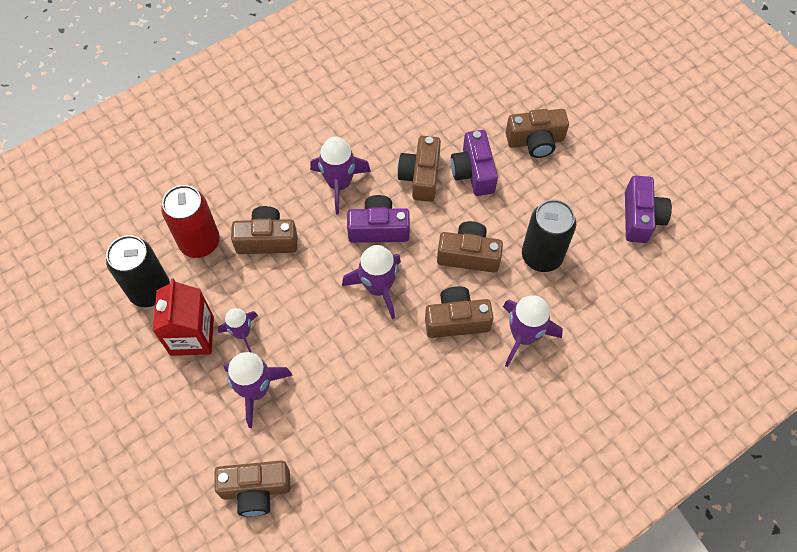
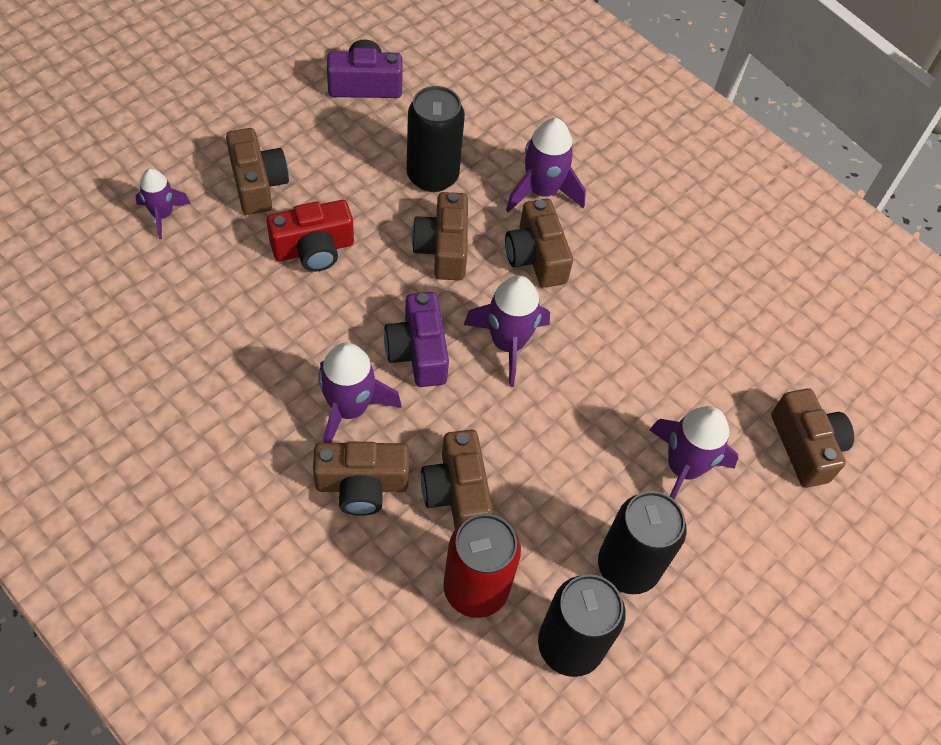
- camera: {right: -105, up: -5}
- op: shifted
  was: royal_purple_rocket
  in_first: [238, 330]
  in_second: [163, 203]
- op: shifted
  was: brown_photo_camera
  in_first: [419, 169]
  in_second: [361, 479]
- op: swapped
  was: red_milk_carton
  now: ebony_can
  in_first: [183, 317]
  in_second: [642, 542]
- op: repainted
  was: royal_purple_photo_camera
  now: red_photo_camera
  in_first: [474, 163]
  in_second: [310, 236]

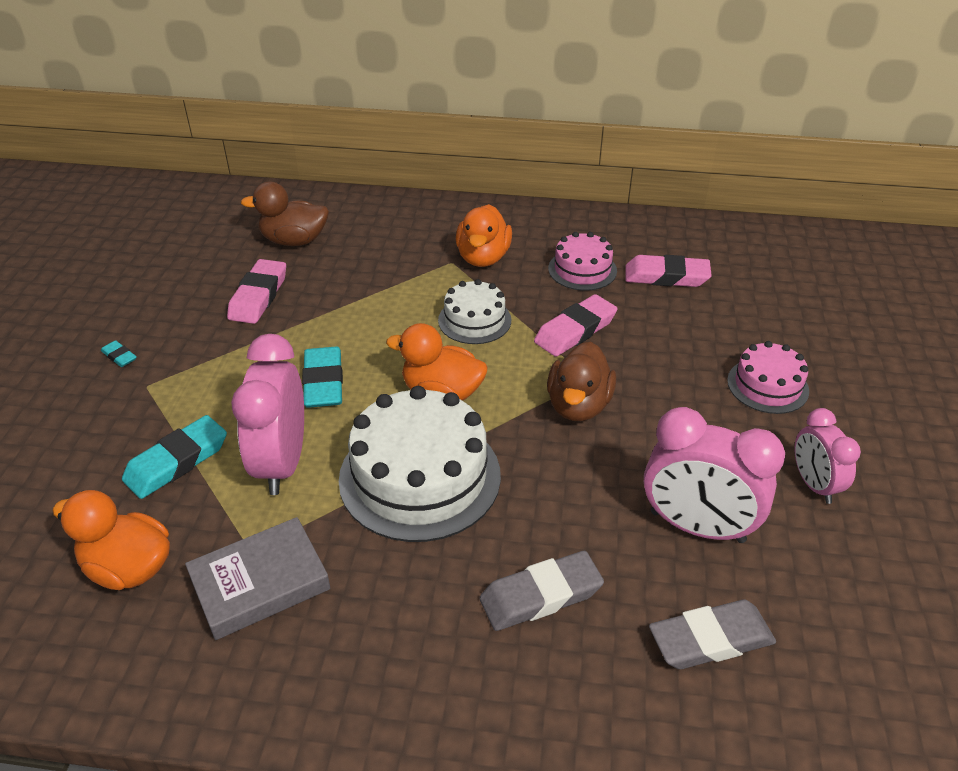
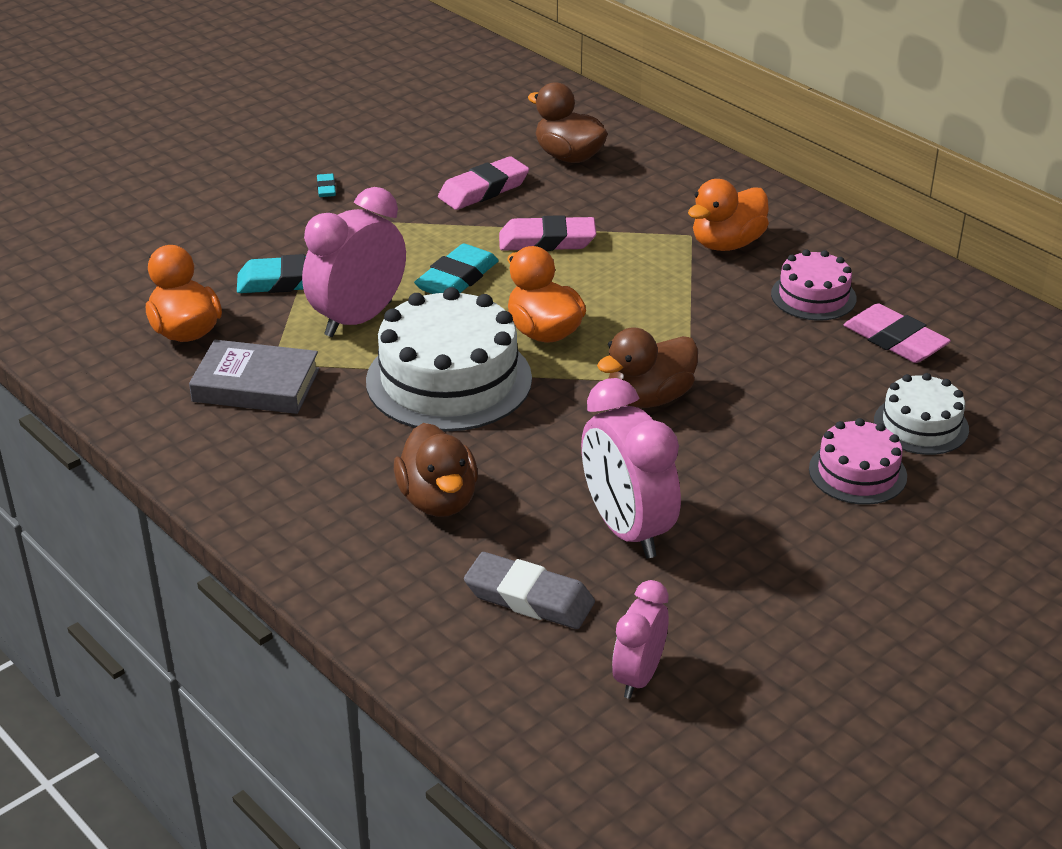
- camera: {right: 40, up: -5}
- op: shifted
  was: snow-white_cake
  in_first: [474, 311]
  in_second: [921, 414]
- op: shifted
  was: rosy_gum_eraser
  in_first: [575, 325]
  in_second: [547, 233]
- op: shifted
  was: rosy_bedside_clock
  in_first: [827, 456]
  in_second: [640, 639]
- op: swapped
  was: ash-grey_gum_eraser
  now: brown_duck
  in_first: [541, 591]
  in_second: [436, 470]

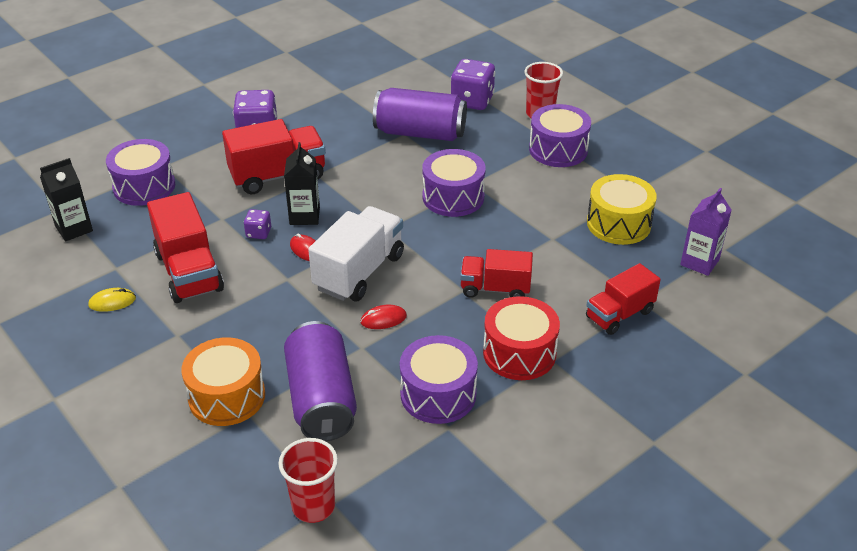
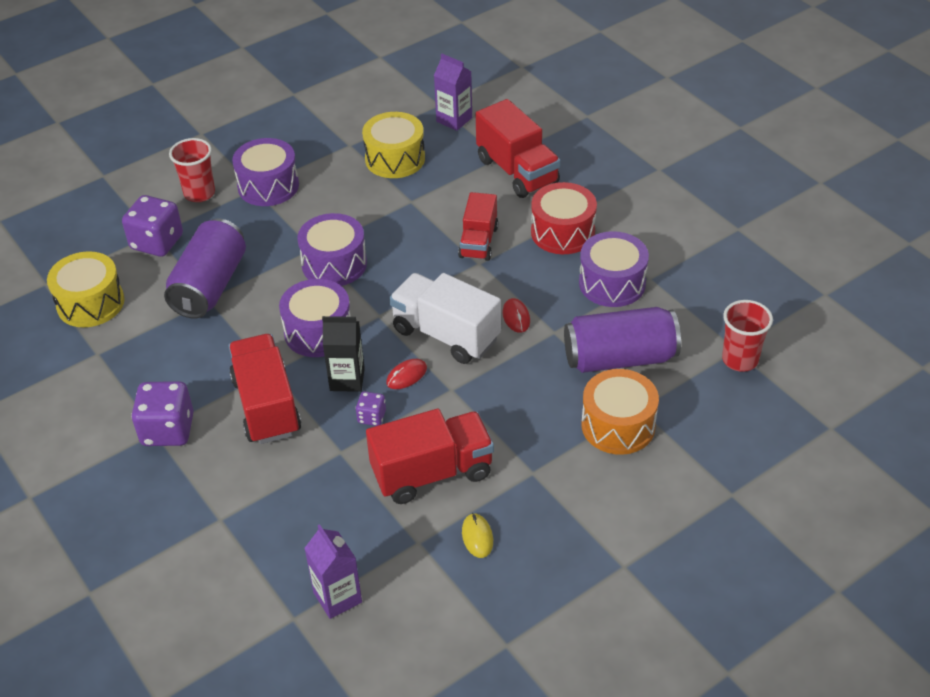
- camera: {right: -85, up: 5}
- op: new
  now: yellow_toy_drum
  in_second: [86, 289]
- op: shifted
  was: royal_purple_toy_drum
  in_first: [140, 172]
  in_second: [315, 318]
- op: repainted
  was: ebony_milk_carton
  now: royal_purple_milk_carton
  in_first: [66, 199]
  in_second: [333, 571]
- op: scaled
  was: red_truck
  in_first: [623, 299]
  in_second: [518, 148]
  ratio: 1.52

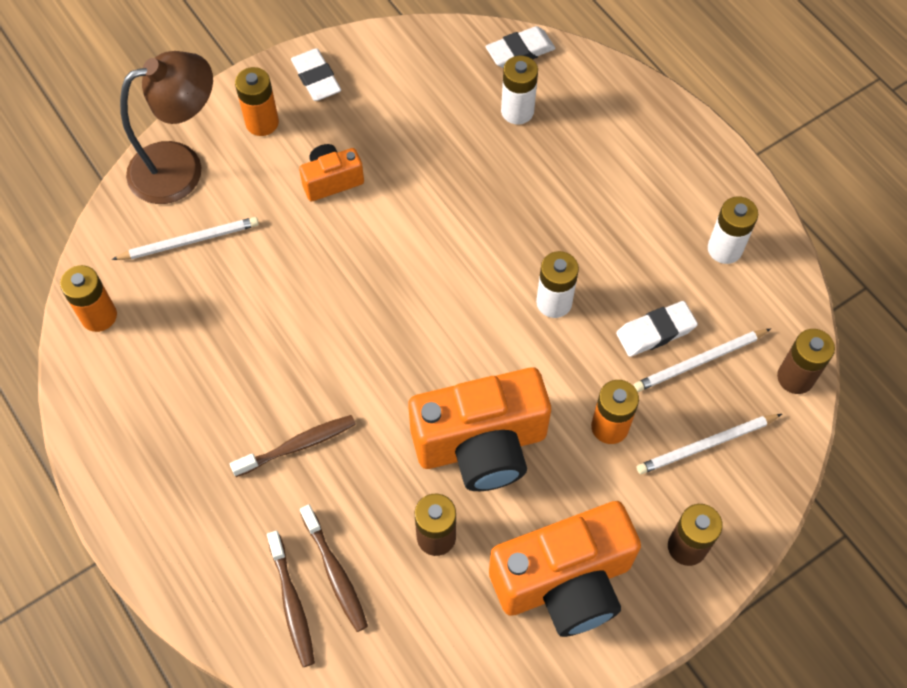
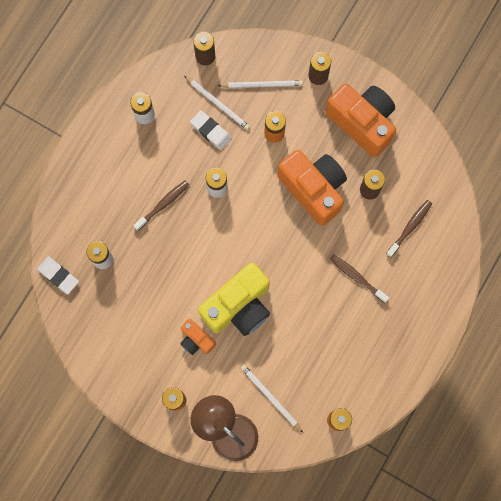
- camera: {right: -115, up: 15}
- op: gone
  was: snow-white_gum_eraser
  in_first: [316, 74]
- op: new
  now: yellow_photo_camera
  in_second: [234, 299]
- op: shifted
  was: brown_dental_brush
  in_first: [291, 599]
  in_second: [161, 205]
- op: rotated
  was: snow-white_wooden_pencil
  in_first: [709, 444]
  in_second: [260, 84]
  clockwise: -45

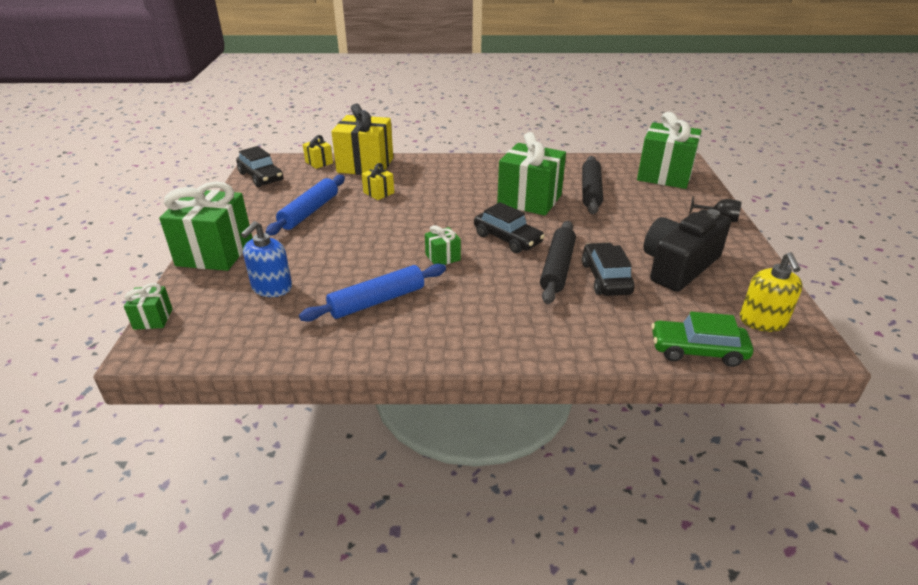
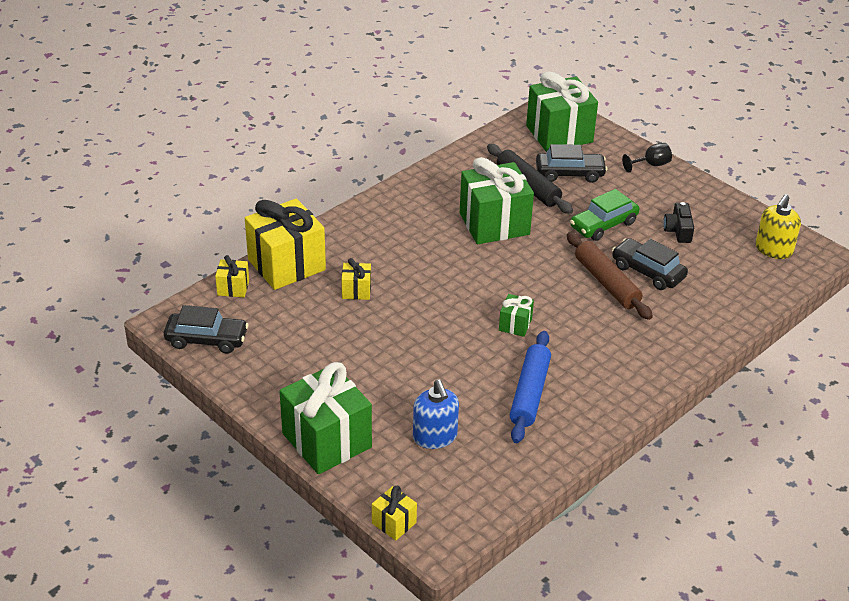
- camera: {right: -45, up: 5}
- op: gone
  was: blue_dough_roller
  in_first: [305, 205]
- op: shifted
  was: ebony_automobile
  in_first: [509, 227]
  in_second: [571, 163]
- op: shifted
  was: emerald_automobile
  in_first: [702, 339]
  in_second: [605, 215]
- op: repainted
  was: emerald_gift
  now: yellow_gift
  in_first: [148, 306]
  in_second: [394, 513]
- op: repainted
  was: ebony_dough_roller
  now: brown_dough_roller
  in_first: [558, 262]
  in_second: [610, 276]
- op: rotated
  was: yellow_soap_dispenser
  in_first: [771, 292]
  in_second: [778, 226]
  clockwise: 75
- op: scaled
  was: ebony_photo_camera
  in_first: [687, 250]
  in_second: [678, 222]
  ratio: 0.48

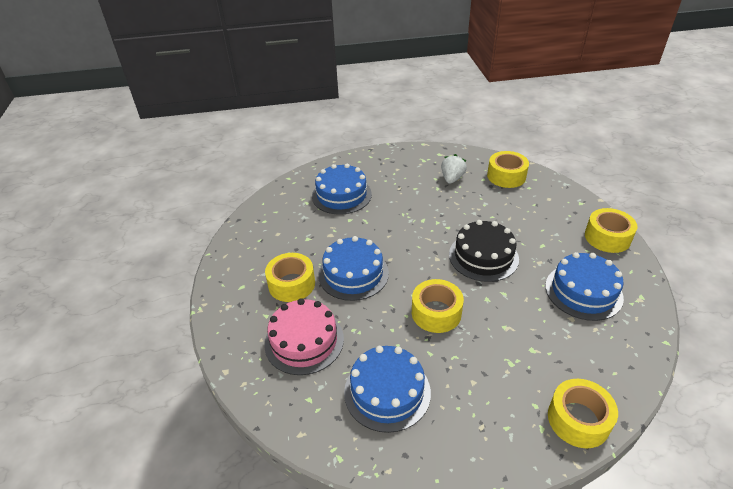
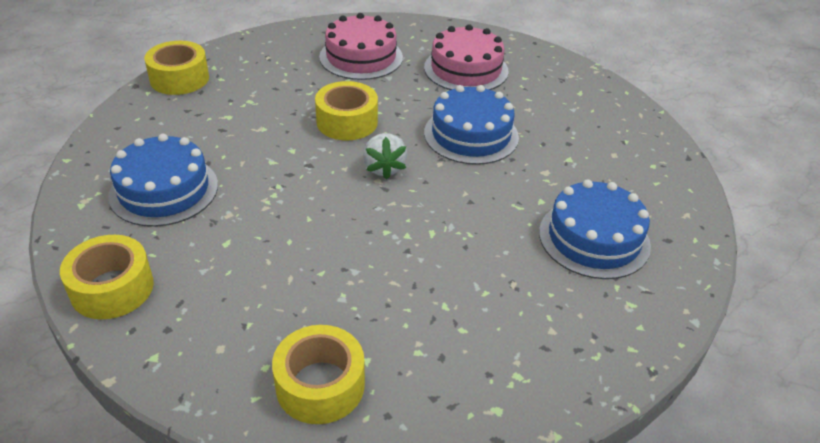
- camera: {right: 150, up: 0}
- op: gone
  was: yellow_roll_of_tape
  in_first: [290, 277]
- op: gone
  was: ebony_cake
  in_first: [484, 251]
- op: shifted
  was: snow-white_strawberry
  in_first: [454, 169]
  in_second: [385, 156]
- op: repainted
  was: blue_cake
  now: rosy_cake
  in_first: [387, 389]
  in_second: [361, 46]

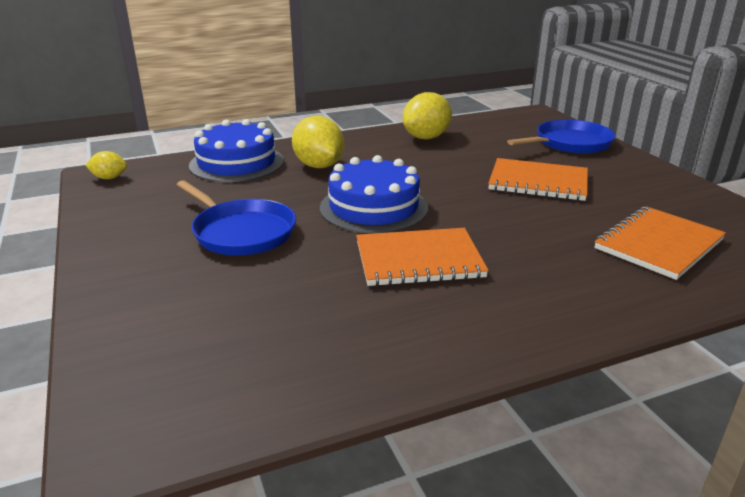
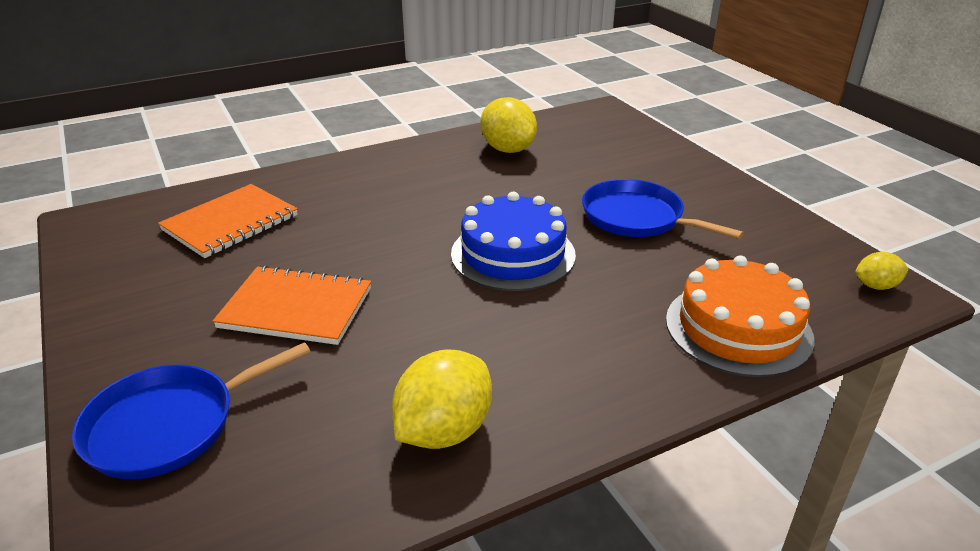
- camera: {right: 175, up: 5}
- op: gone
  was: orange_notebook
  in_first: [422, 257]
- op: shifted
  was: yellow_citrus_fruit
  in_first: [318, 142]
  in_second: [508, 125]
- op: repainted
  was: blue_cake
  now: orange_cake
  in_first: [236, 150]
  in_second: [740, 316]

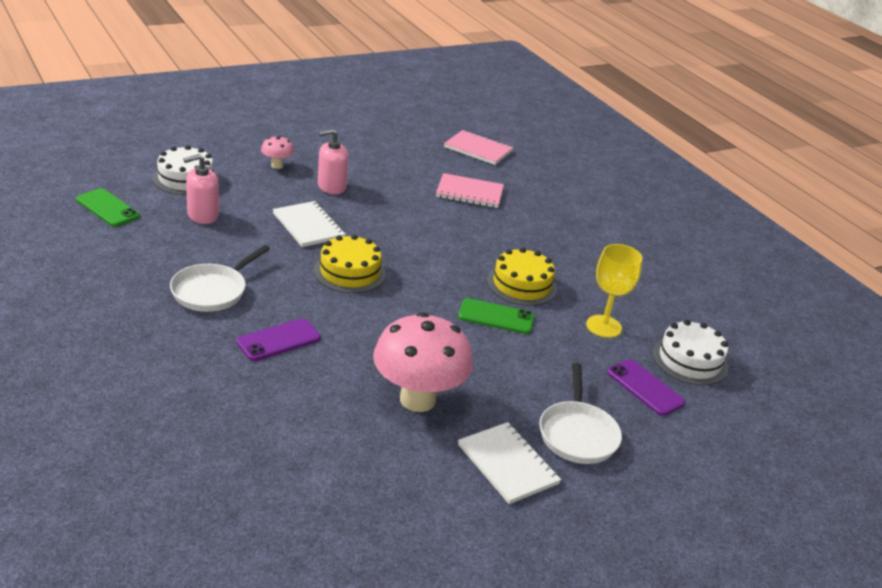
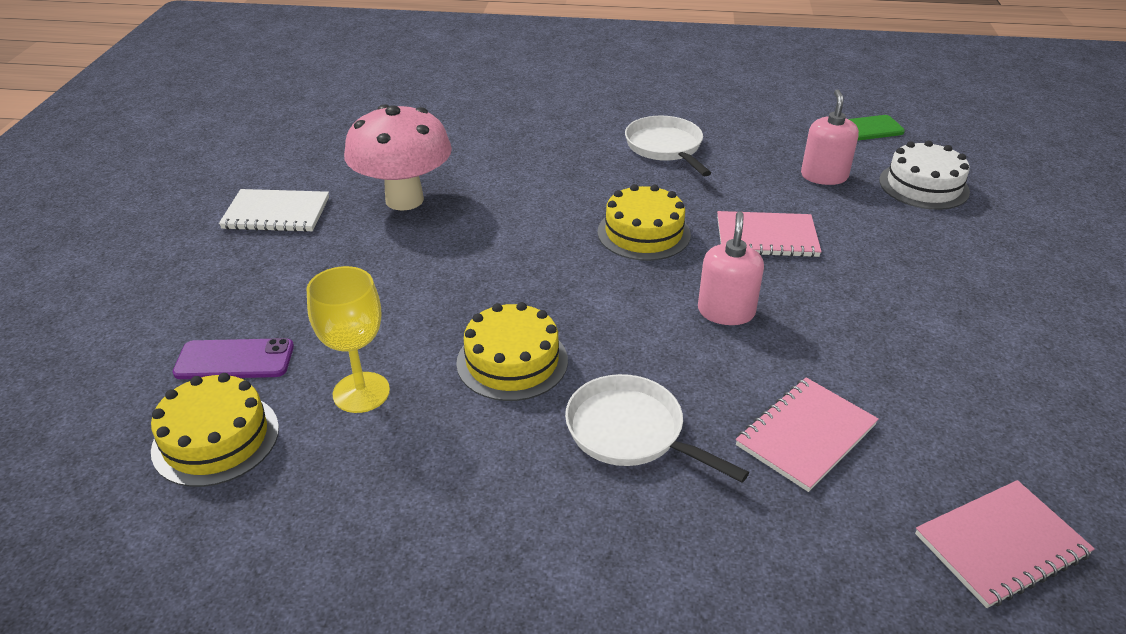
- camera: {right: 130, up: 5}
- op: gone
  was: royal_purple_smartphone
  in_first: [278, 339]
- op: gone
  was: rosy_toadstool
  in_first: [277, 152]
- op: gone
  was: emerald_smartphone
  in_first: [496, 316]
- op: shifted
  was: rosy_soap_dispenser
  in_first: [333, 161]
  in_second: [731, 268]
- op: shifted
  was: snow-white_skillet
  in_first: [581, 413]
  in_second: [657, 428]
- op: repainted
  was: snow-white_notebook
  now: rosy_notebook
  in_first: [309, 224]
  in_second: [769, 234]
- op: repainted
  was: snow-white_cake
  now: yellow_cake
  in_first: [690, 353]
  in_second: [215, 430]

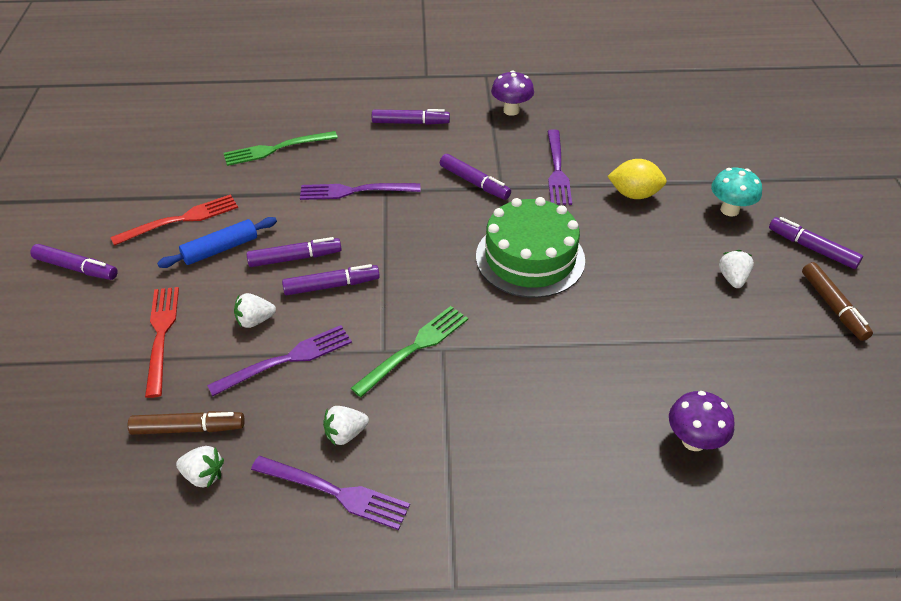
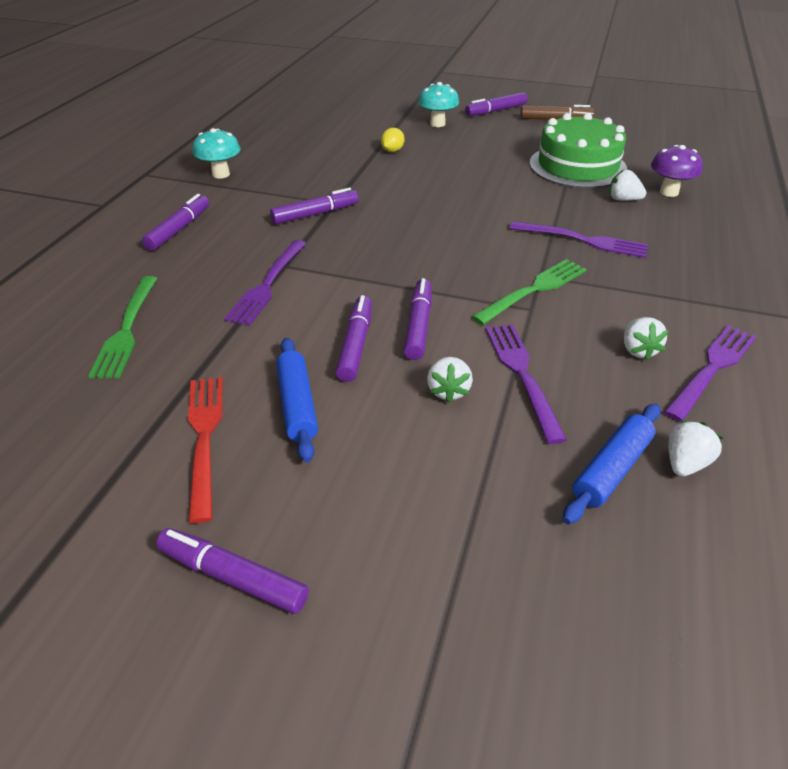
- camera: {right: -70, up: -5}
- op: gone
  was: red_table_fork
  in_first: [162, 342]
- op: shifted
  was: emerald_cake
  in_first: [530, 247]
  in_second: [579, 150]
- op: shifted
  was: royal_purple_table_fork
  in_first: [559, 167]
  in_second: [578, 239]
- op: shifted
  was: snow-white_strawberry
  in_first: [736, 269]
  in_second: [628, 185]
- op: swapped
  was: brown_marker
  now: blue_dough_roller
  in_first: [186, 423]
  in_second: [612, 464]
- op: repainted
  was: royal_purple_toadstool
  now: aqua_toadstool
  in_first: [512, 93]
  in_second: [217, 153]
- op: rotated
  was: royal_purple_marker
  in_first: [74, 262]
  in_second: [232, 571]
  clockwise: -105
- op: rotated
  was: emerald_table_fork
  in_first: [409, 351]
  in_second: [529, 292]
  clockwise: 75
- op: scaled
  was: yellow_citrus_fruit
  in_first: [637, 179]
  in_second: [392, 140]
  ratio: 0.62

